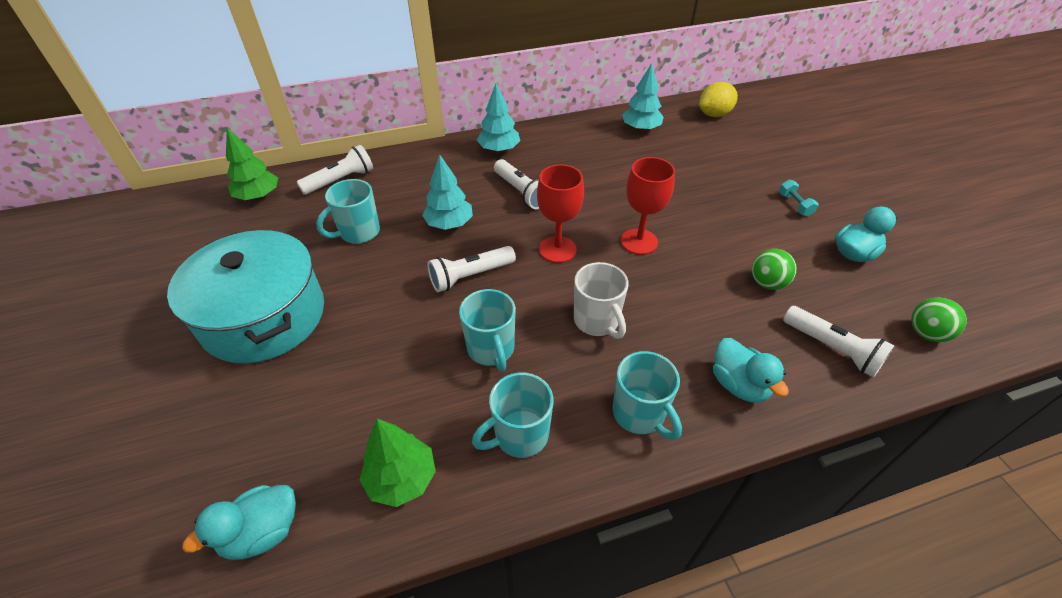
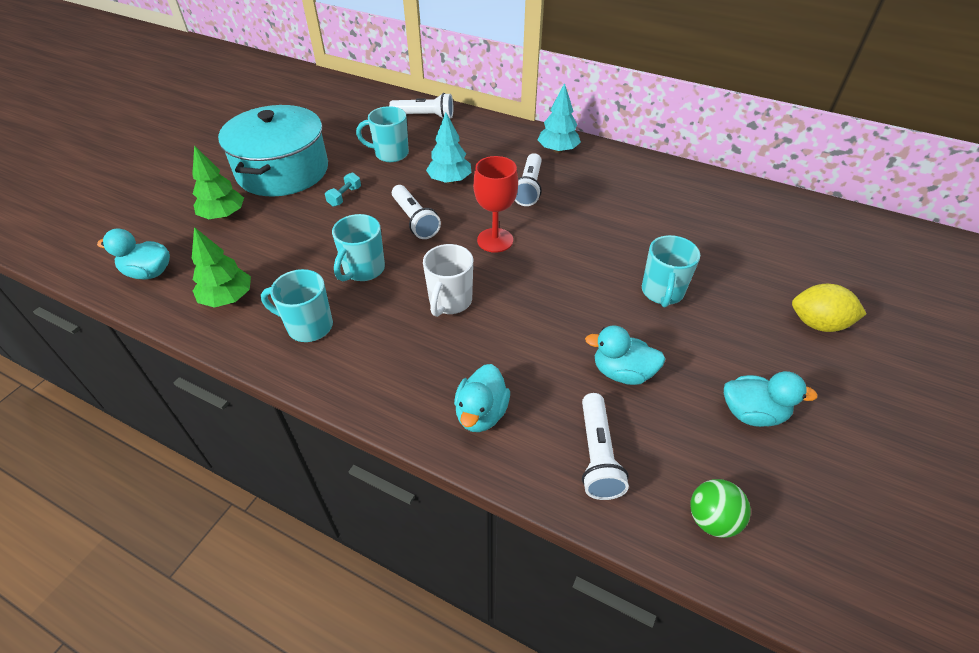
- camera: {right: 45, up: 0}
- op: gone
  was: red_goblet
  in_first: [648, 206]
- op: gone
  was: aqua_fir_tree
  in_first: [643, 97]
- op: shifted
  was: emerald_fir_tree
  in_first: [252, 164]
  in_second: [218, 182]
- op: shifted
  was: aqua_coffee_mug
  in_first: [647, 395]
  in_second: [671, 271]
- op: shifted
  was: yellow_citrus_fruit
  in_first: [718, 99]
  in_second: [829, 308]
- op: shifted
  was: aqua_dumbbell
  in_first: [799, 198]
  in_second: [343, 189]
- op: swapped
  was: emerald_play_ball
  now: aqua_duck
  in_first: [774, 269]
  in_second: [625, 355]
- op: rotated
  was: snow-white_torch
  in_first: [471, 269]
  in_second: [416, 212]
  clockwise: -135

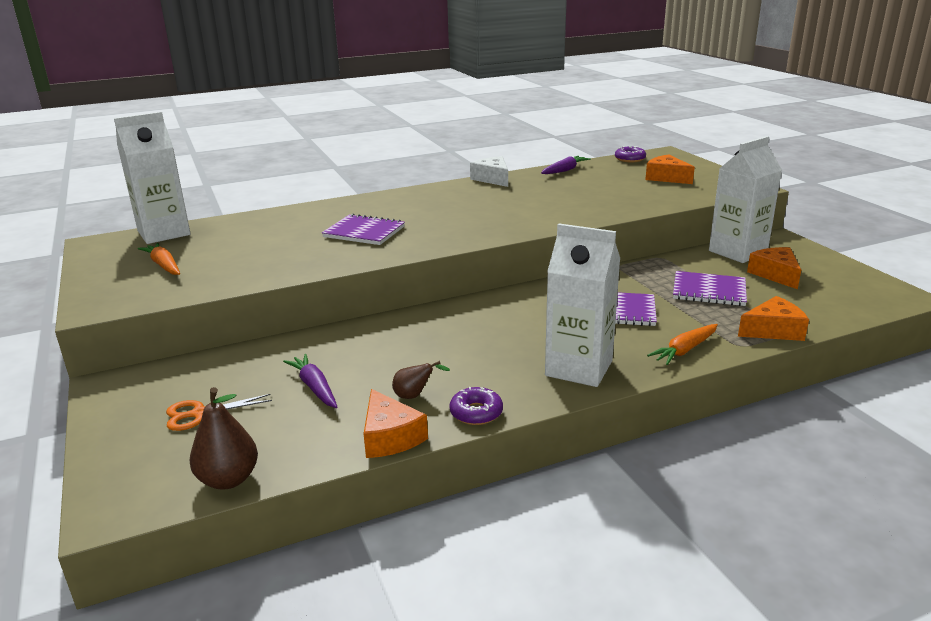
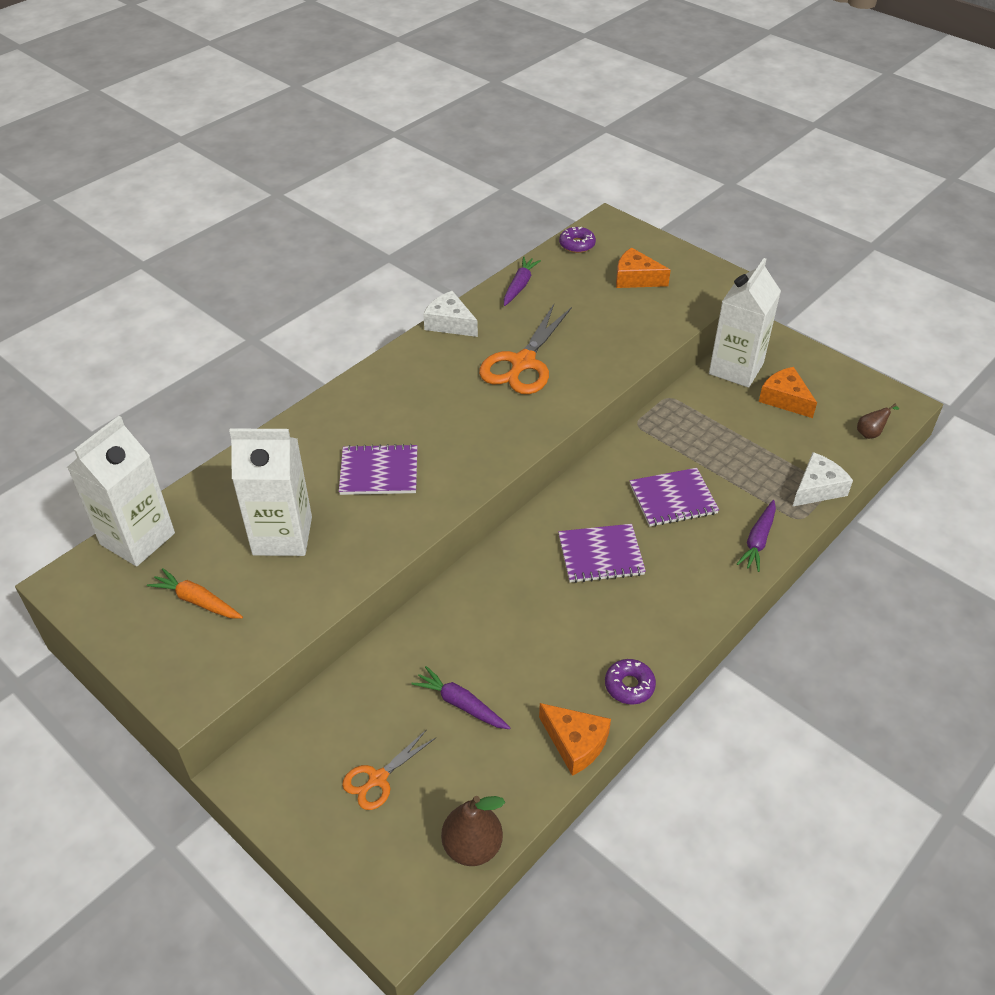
- camera: {right: -25, up: 20}
- op: new
  now: orange_scissors
  in_second: [525, 349]
- op: shifted
  was: brown_toy_pear
  in_first: [421, 380]
  in_second: [878, 421]
- op: shifted
  was: snow-white_milk_carton
  in_first: [582, 305]
  in_second: [270, 492]
- op: shifted
  was: royal_purple_notebook
  in_first: [710, 288]
  in_second: [602, 553]
- op: repainted
  was: orange_carrot
  now: royal_purple_carrot
  in_first: [682, 344]
  in_second: [756, 536]
- op: repainted
  was: orange_piece_of_cheese
  now: snow-white_piece_of_cheese
  in_first: [773, 318]
  in_second: [822, 479]

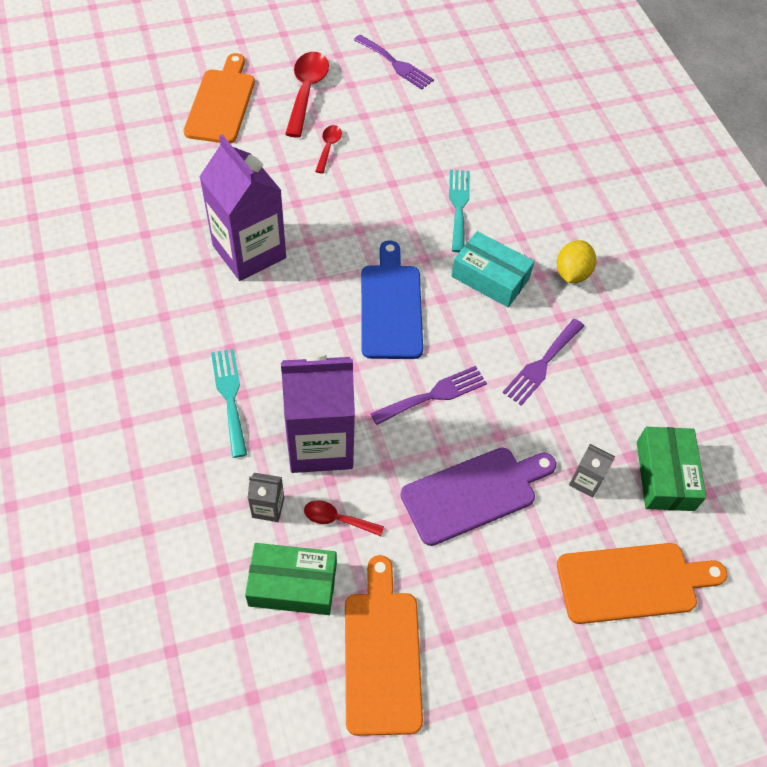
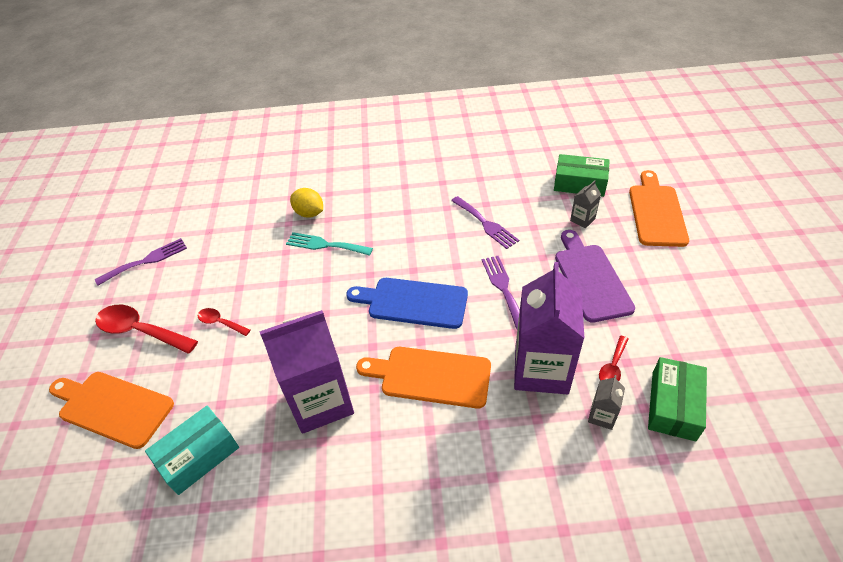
- camera: {right: -70, up: -10}
- op: gone
  was: aqua_table_fork
  in_first: [229, 403]
- op: shifted
  was: orange_cutting_board
  in_first: [384, 645]
  in_second: [423, 378]
- op: shifted
  was: aqua_parcel
  in_first: [493, 269]
  in_second: [192, 450]
- op: shifted
  was: yellow_citrus_fruit
  in_first: [576, 261]
  in_second: [306, 203]

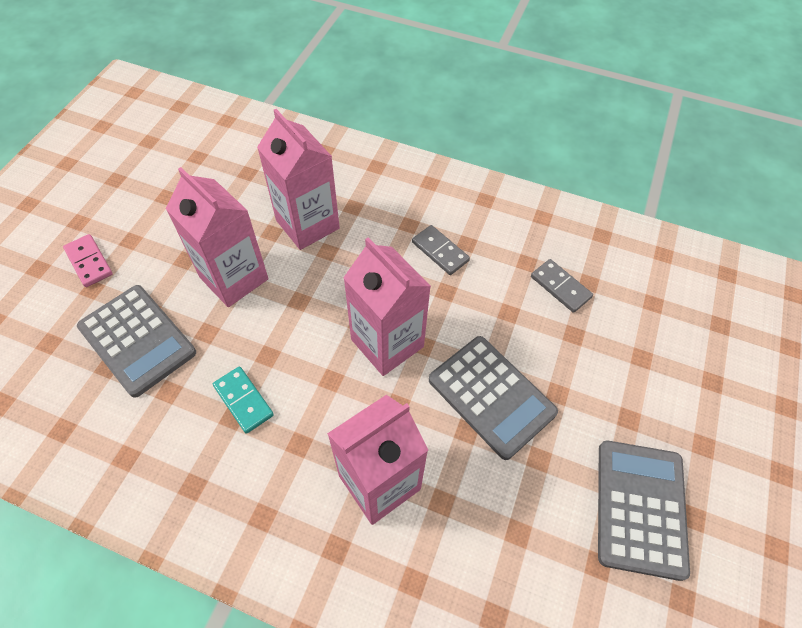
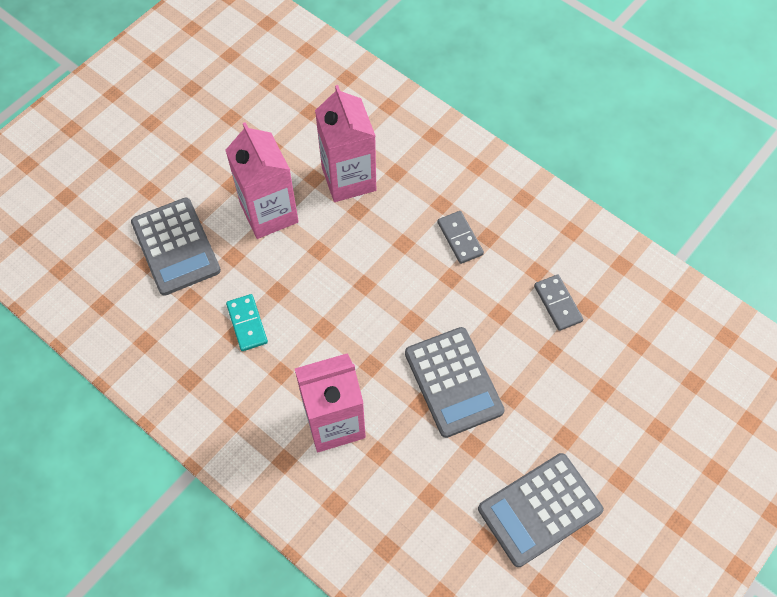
- camera: {right: 20, up: 5}
- op: gone
  was: rosy_domino
  in_first: [88, 260]
- op: gone
  was: rosy_milk_carton
  in_first: [387, 306]
- op: rotated
  was: ash-grey_adding_machine
  in_first: [644, 510]
  in_second: [540, 510]
  clockwise: -150

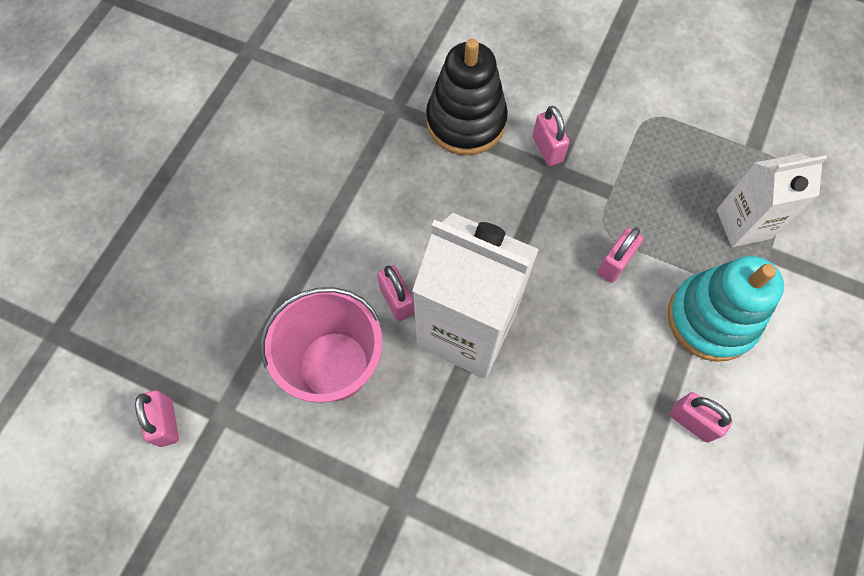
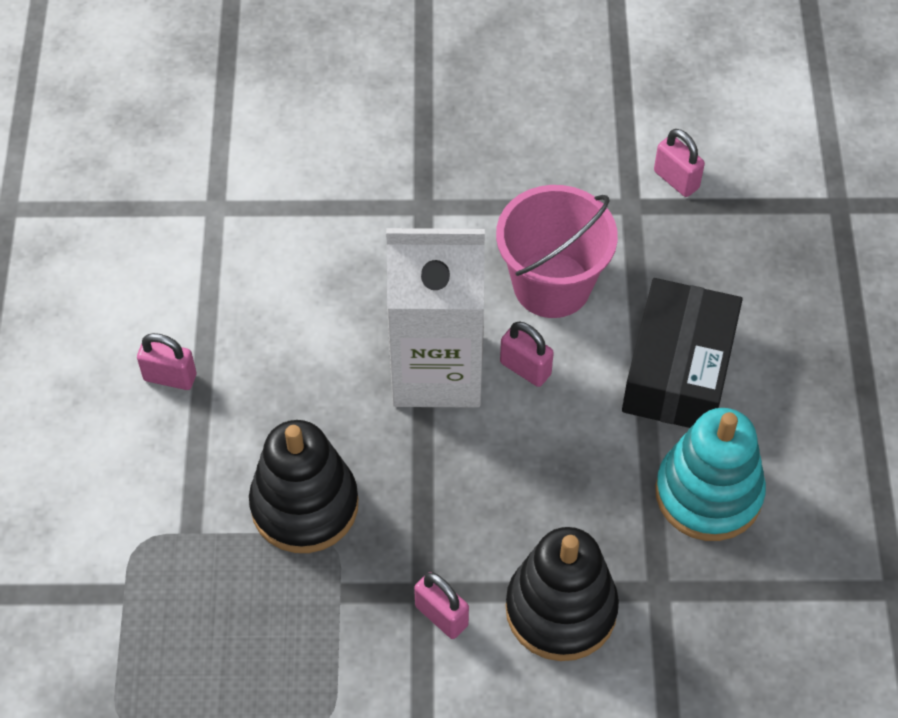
- camera: {right: 155, up: -10}
- op: gone
  was: snow-white_milk_carton
  in_first: [772, 200]
- op: new
  now: ebony_parcel
  in_second: [682, 353]
- op: shifted
  was: aqua_ring_stacker
  in_first: [726, 309]
  in_second: [710, 474]
- op: swapped
  was: rosy_lock
  now: ebony_ring_stacker
  in_first: [620, 255]
  in_second: [303, 486]

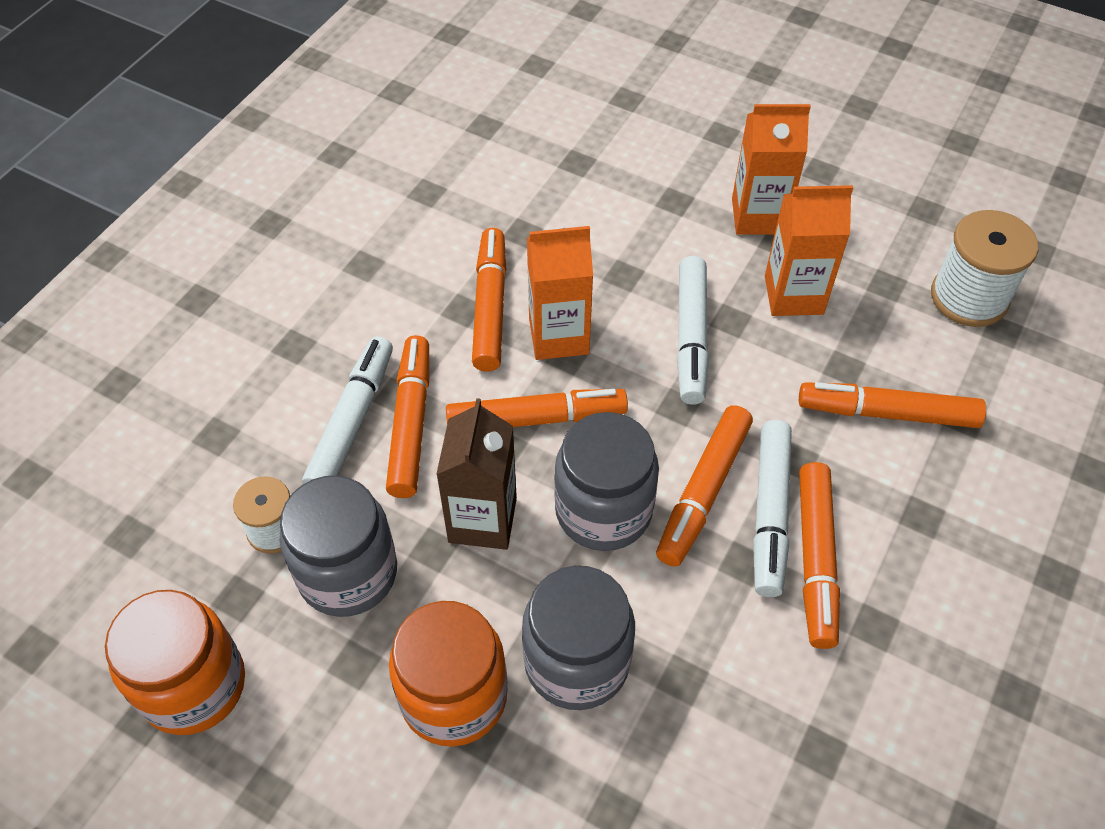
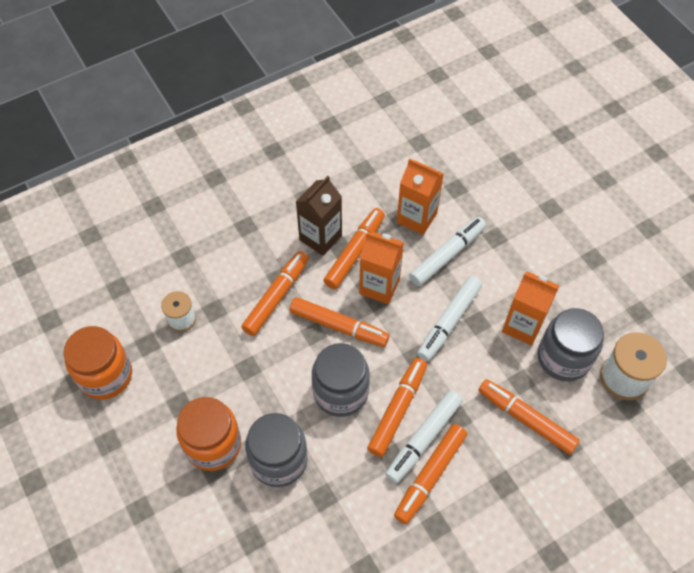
- camera: {right: 30, up: 5}
- op: shifted
  was: ash-grey_jar
  in_first: [338, 546]
  in_second: [571, 344]
- op: shifted
  was: snow-white_marker
  in_first: [347, 410]
  in_second: [447, 251]
- op: shifted
  was: brown_milk_carton
  in_first: [476, 474]
  in_second: [319, 216]
- op: shifted
  was: orange_milk_carton
  in_first: [771, 169]
  in_second: [420, 196]
- op: rotated
  was: orange_marker
  in_first: [704, 486]
  in_second: [397, 407]
  clockwise: 150

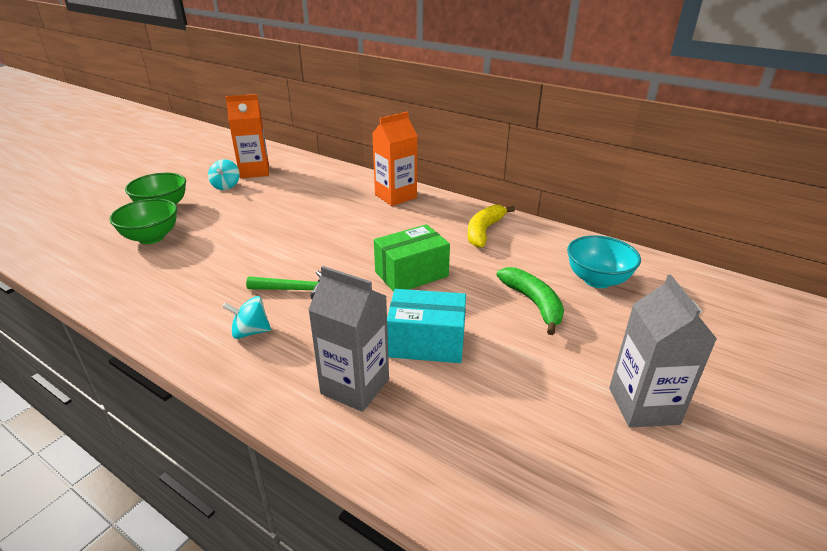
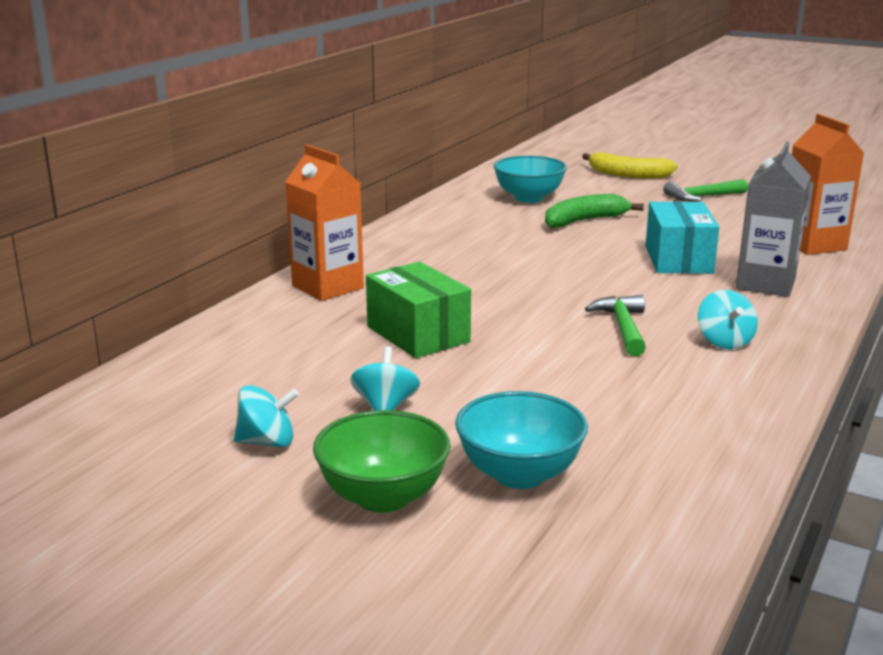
- camera: {right: -95, up: -10}
- op: new
  now: aqua_toy_top
  in_second: [385, 378]
- op: shifted
  was: orange_milk_carton
  in_first: [247, 136]
  in_second: [828, 184]
- op: shifted
  was: emerald_parcel
  in_first: [412, 258]
  in_second: [418, 310]
- op: shifted
  was: yellow_toy_banana
  in_first: [491, 226]
  in_second: [630, 166]
- op: swapped
  was: ash-grey_milk_carton
  now: emerald_carpenter's_hammer
  in_first: [663, 351]
  in_second: [705, 190]
- op: repainted
  was: emerald_deep_dish
  now: aqua_deep_dish
  in_first: [143, 221]
  in_second: [521, 440]

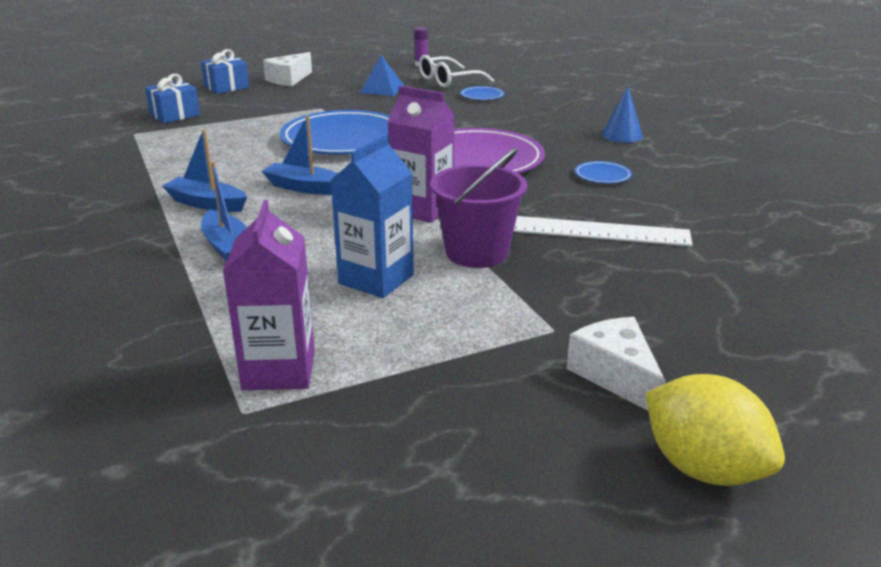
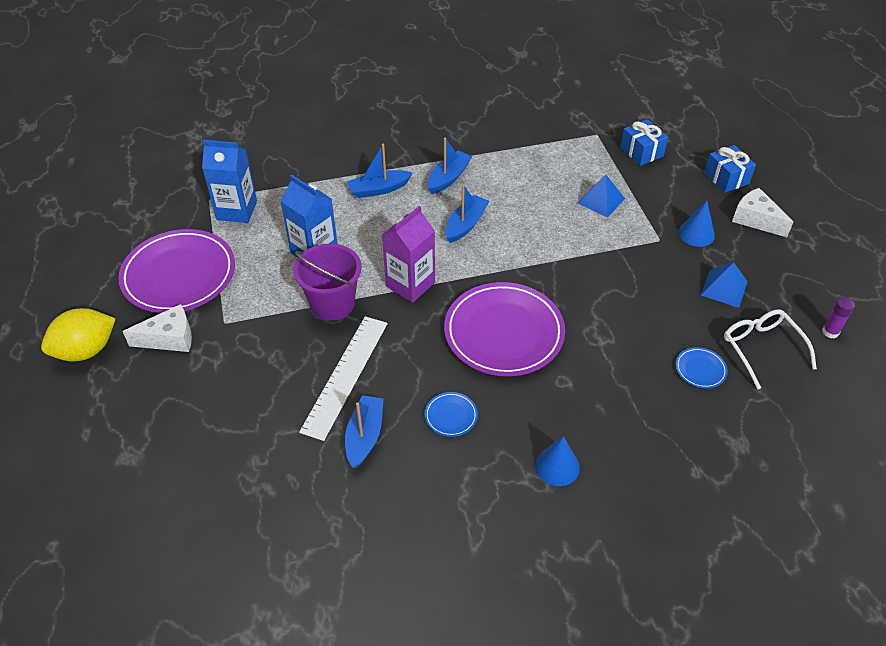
- camera: {right: 100, up: 20}
- op: gone
  was: blue_flat_dish
  in_first: [335, 132]
- op: new
  now: royal_purple_flat_dish
  in_second: [176, 271]
- op: new
  now: blue_toy_boat
  in_second: [364, 431]
- op: new
  now: blue_pyramid
  in_second: [601, 196]
- op: new
  now: blue_cone
  in_second: [697, 224]
- op: repainted
  was: royal_purple_milk_carton
  now: blue_milk_carton
  in_first: [269, 295]
  in_second: [229, 181]

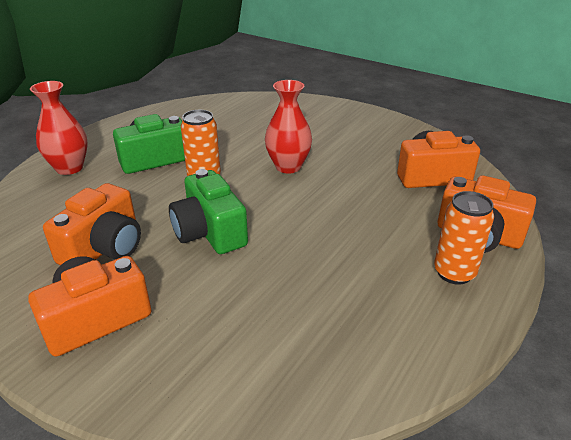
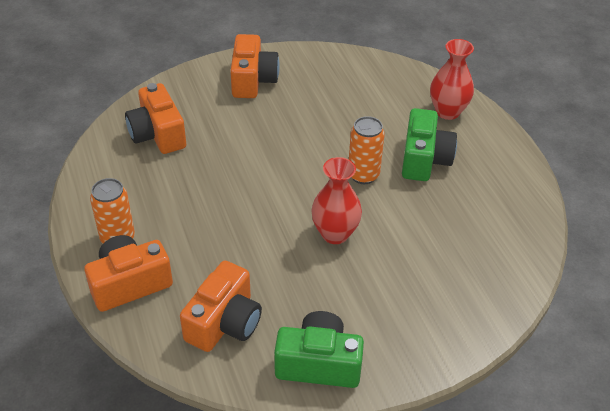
- camera: {right: 125, up: 10}
- op: shifted
  was: orange_photo_camera
  in_first: [92, 224]
  in_second: [155, 118]
- op: shifted
  was: emerald_photo_camera
  in_first: [208, 211]
  in_second: [319, 349]

